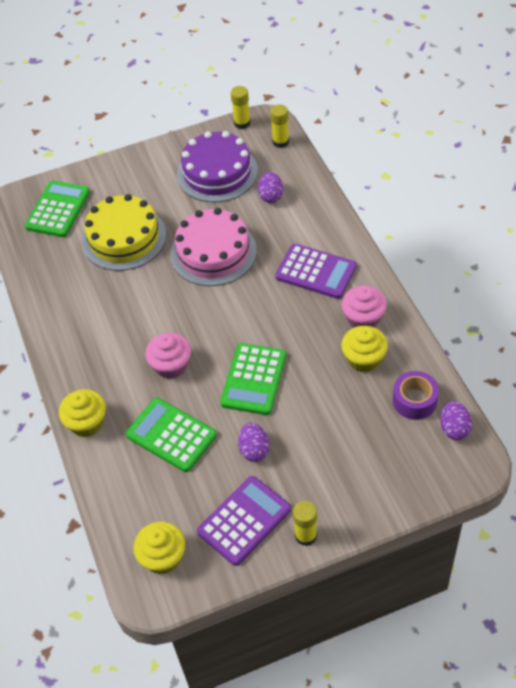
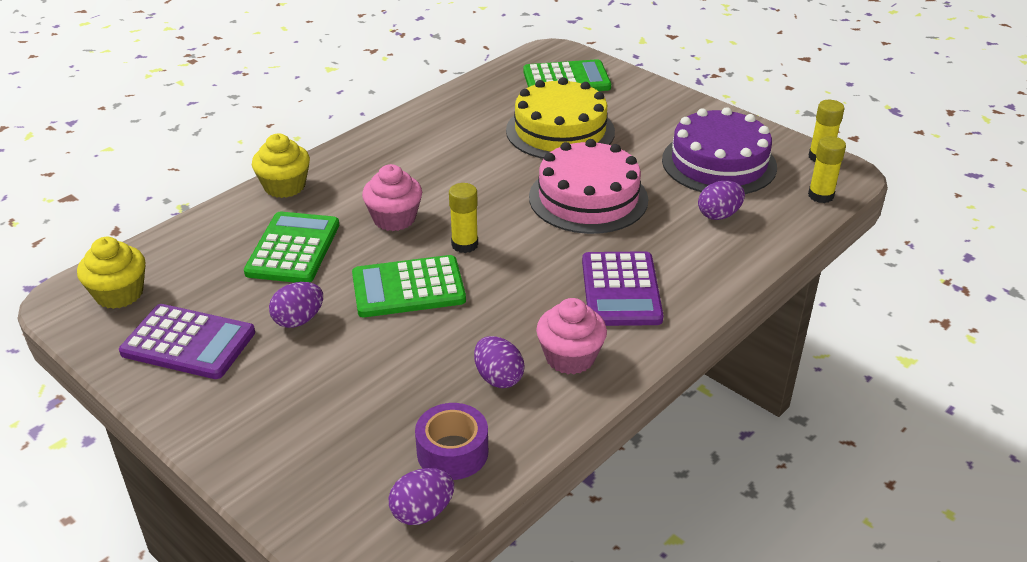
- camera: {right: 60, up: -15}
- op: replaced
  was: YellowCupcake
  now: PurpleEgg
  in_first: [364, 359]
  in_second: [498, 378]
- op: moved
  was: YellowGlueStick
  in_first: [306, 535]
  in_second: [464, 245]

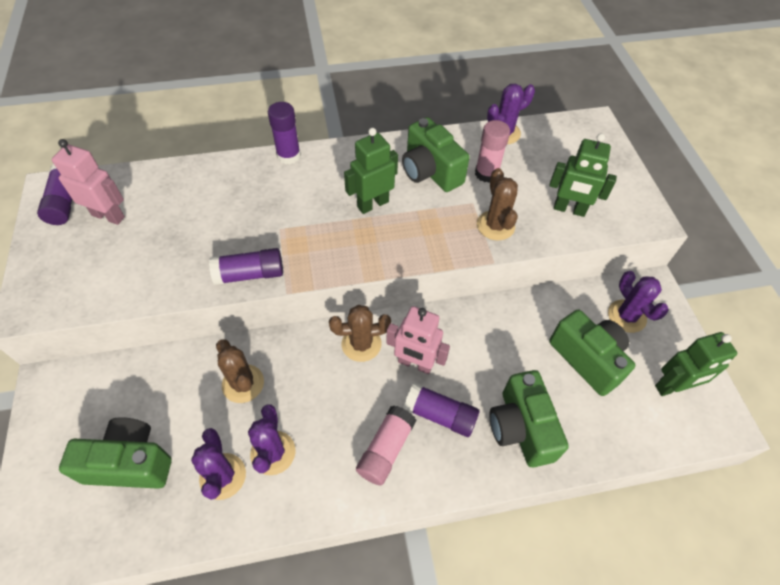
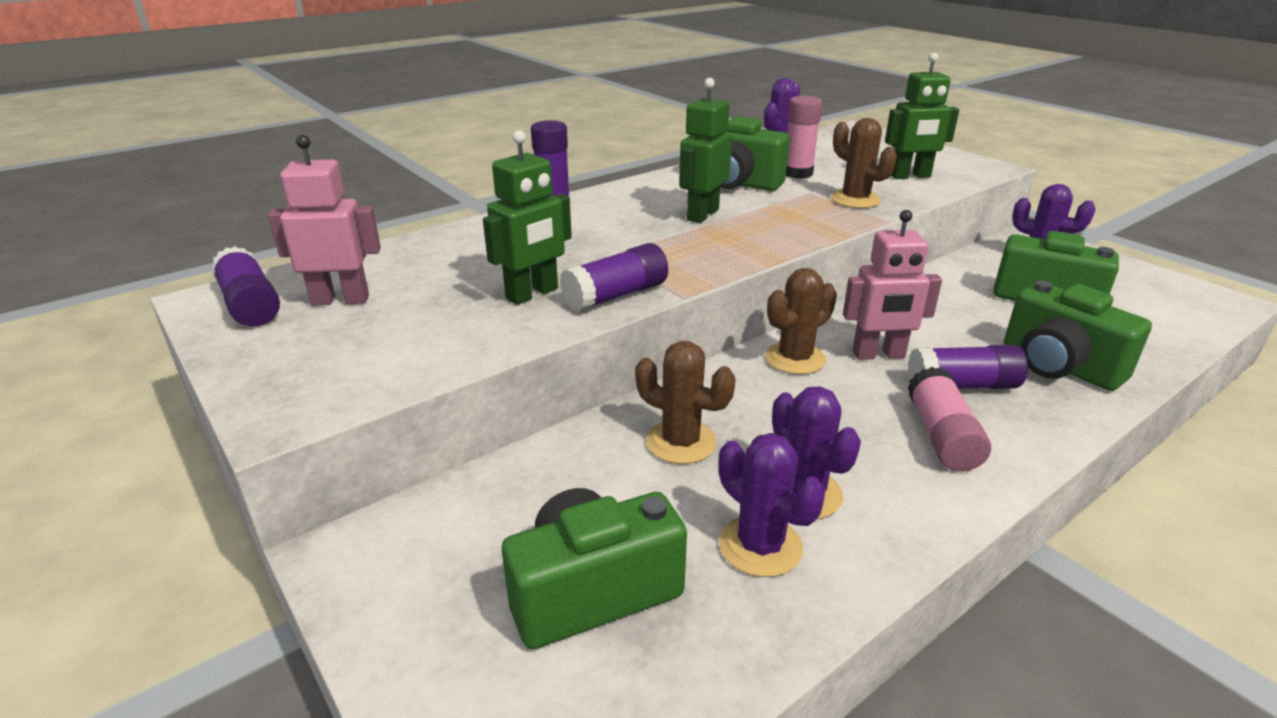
- camera: {right: -25, up: -25}
- op: moved
  was: GreenRobot
  in_first: [672, 386]
  in_second: [532, 294]

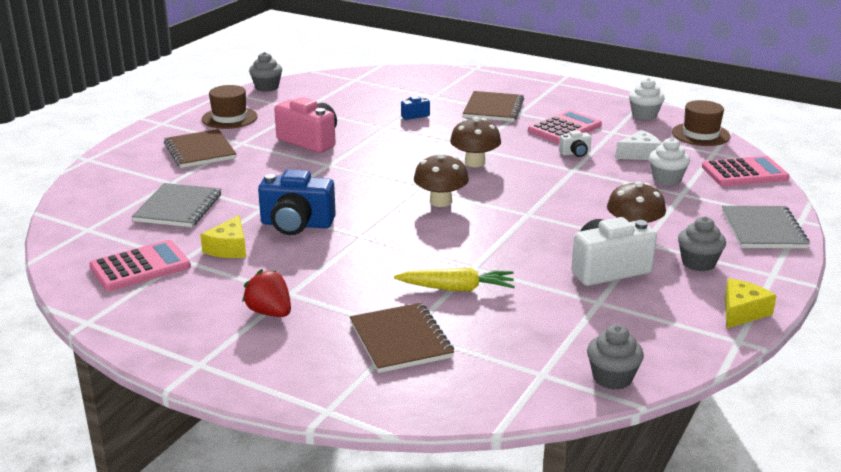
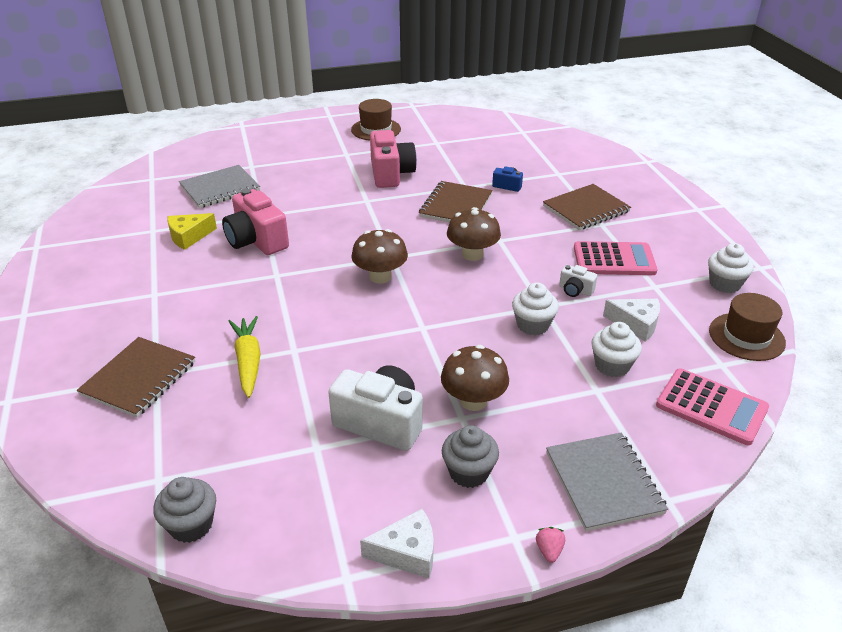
- camera: {right: 45, up: 10}
- op: removed
  was: GreyCupcake
  in_first: [267, 87]
- op: moved
  was: BrownNotebook
  in_first: [200, 151]
  in_second: [456, 206]
- op: recoloured
  was: BlueCamera
  now: PinkCamera
  in_first: [296, 224]
  in_second: [257, 241]
- op: turned
  was: GreyNotebook
  in_first: [763, 230]
  in_second: [603, 482]
  clockwise: -60
- op: removed
  was: PinkCalculator
  in_first: [140, 267]
- op: turned
  was: YellowCarrot
  in_first: [457, 289]
  in_second: [248, 361]
  clockwise: -150
- op: removed
  was: RedStrawberry
  in_first: [270, 312]
- op: recoloured
  was: YellowCheese
  now: WhiteCheese
  in_first: [742, 312]
  in_second: [407, 552]
- op: added
  now: WhiteCupcake
  in_second: [533, 325]
- op: added
  now: PinkStrawberry
  in_second: [549, 551]

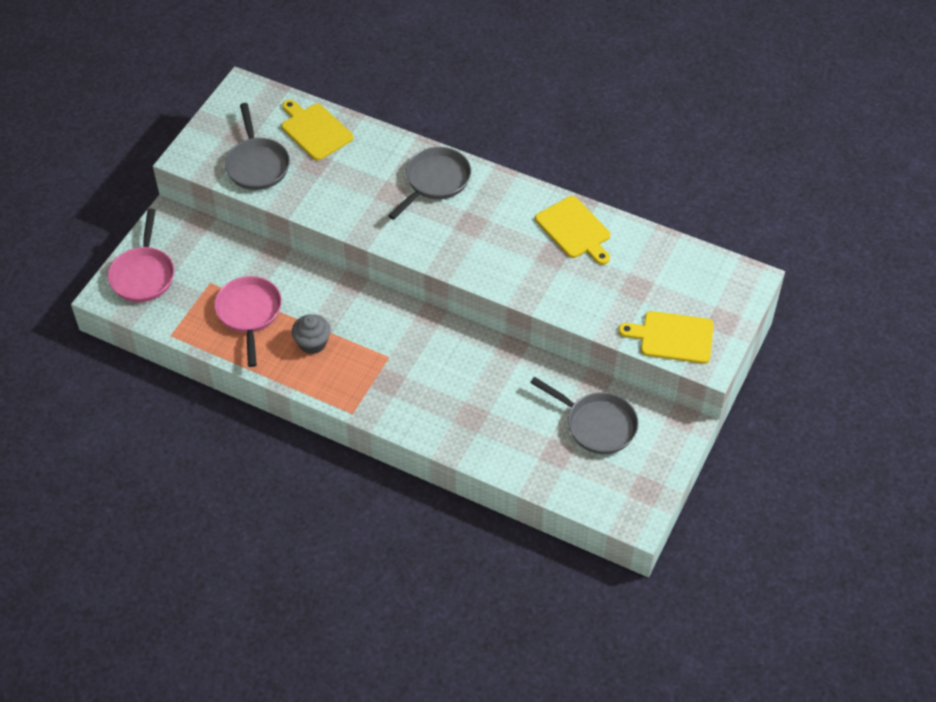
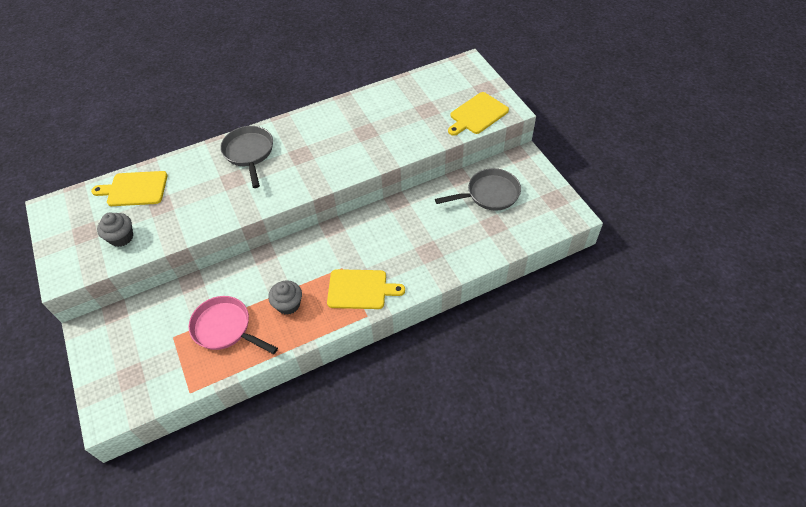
- camera: {right: -50, up: 0}
- op: replaced
  was: GreyPan
  now: GreyCupcake
  in_first: [257, 164]
  in_second: [121, 237]
- op: moved
  was: YellowCuttingBoard
  in_first: [574, 230]
  in_second: [360, 289]
- op: removed
  was: PinkPan
  in_first: [143, 274]

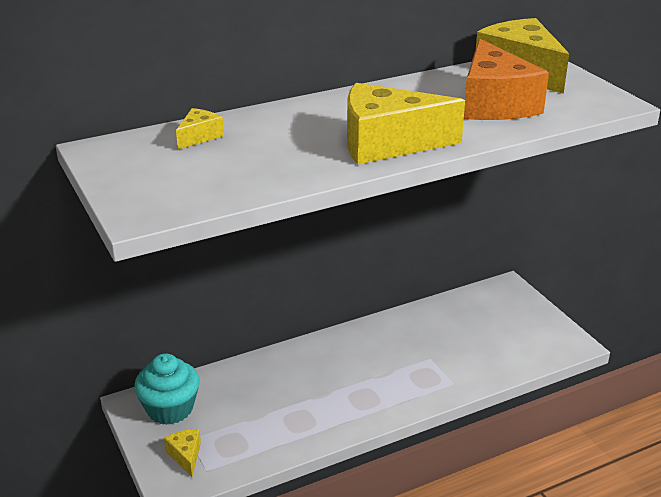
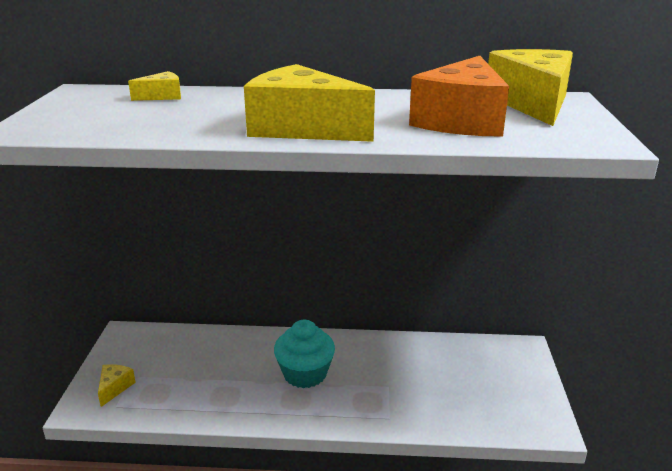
- camera: {right: 30, up: -5}
- op: moved
  was: TurquoiseCupcake
  in_first: [170, 409]
  in_second: [305, 374]

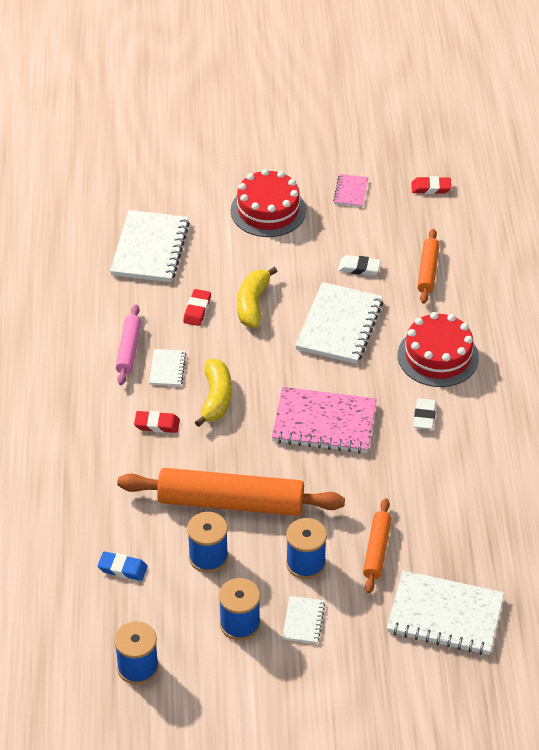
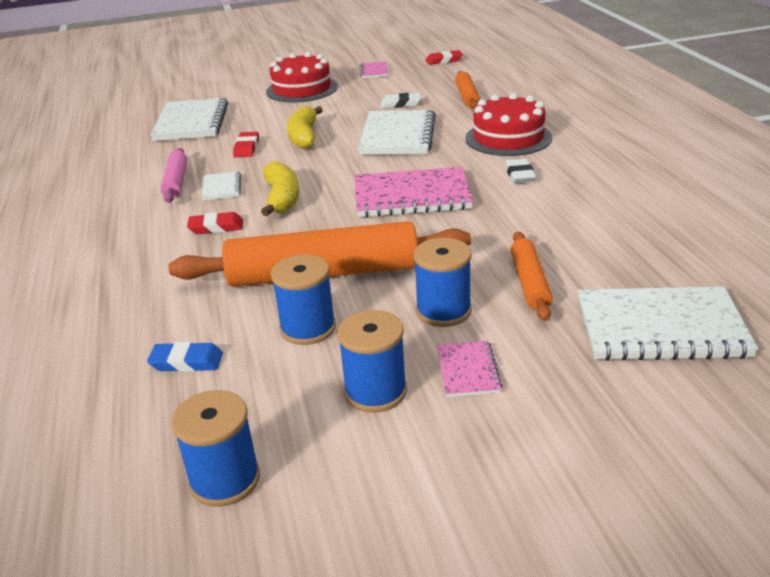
- camera: {right: -10, up: -15}
- op: recoloured
  was: WhiteNotebook
  now: PinkNotebook
  in_first: [303, 621]
  in_second: [468, 371]

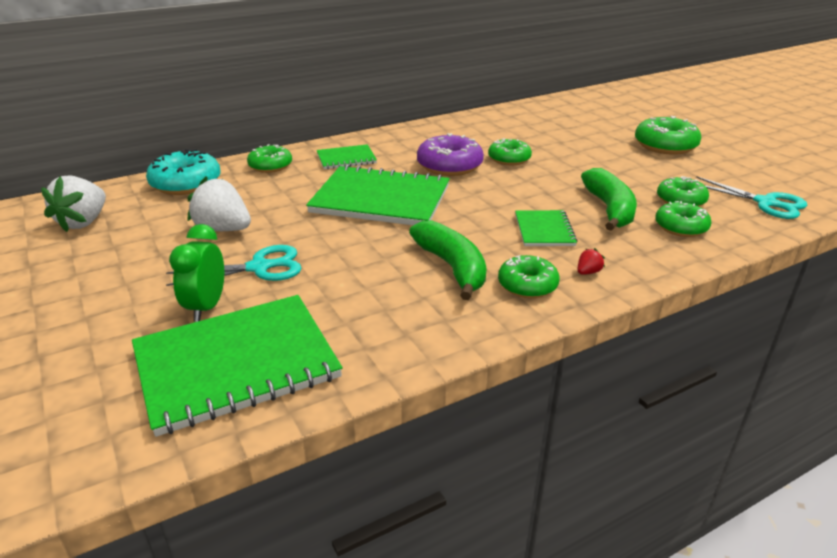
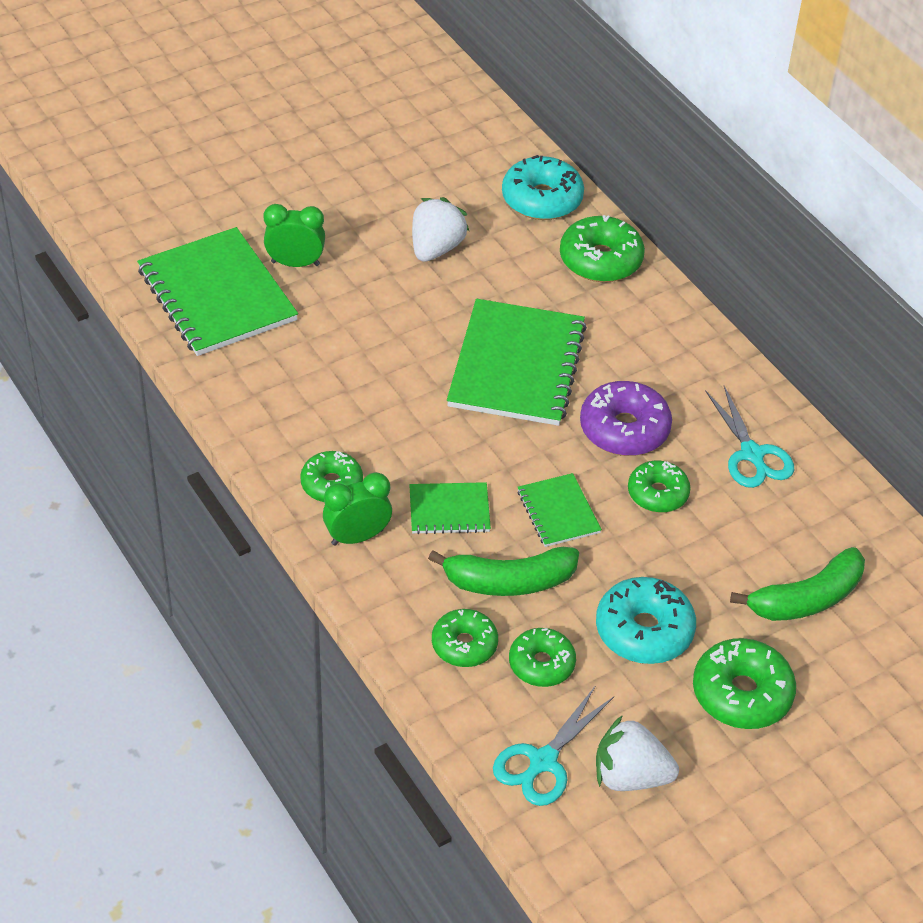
- camera: {right: 85, up: 15}
- op: resized
  was: GreenDonut
  in_first: [270, 166]
  in_second: [600, 260]
  ratio: 1.51
- op: moved
  was: GreenNotebook
  in_first: [346, 158]
  in_second: [558, 512]
- op: moved
  was: WhiteStrawberry
  in_first: [83, 222]
  in_second: [630, 776]
- op: moved
  was: GreenBanana
  in_first: [452, 267]
  in_second: [806, 599]
- op: moved
  was: TurquoiseScissors
  in_first: [259, 267]
  in_second: [752, 454]
- op: replaced
  was: RedStrawberry
  now: GreenClock
  in_first: [588, 272]
  in_second: [357, 537]
- op: added
  now: TurquoiseDonut
  in_second: [644, 631]

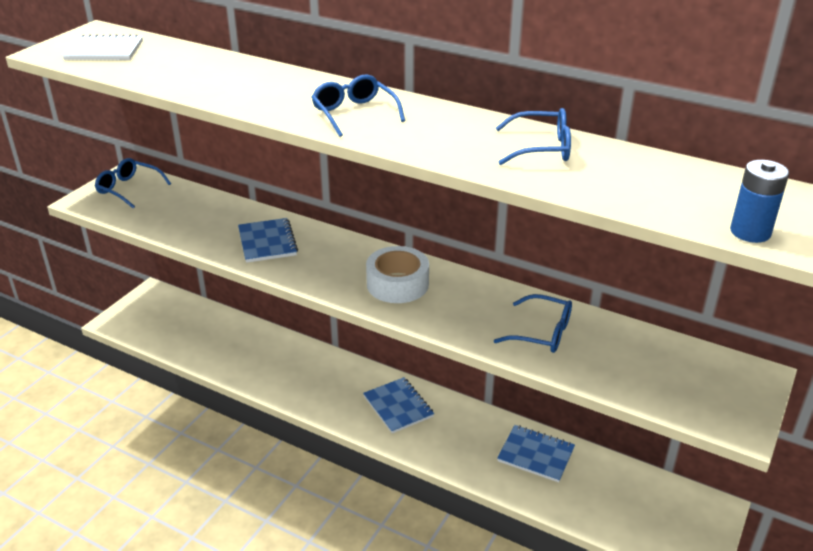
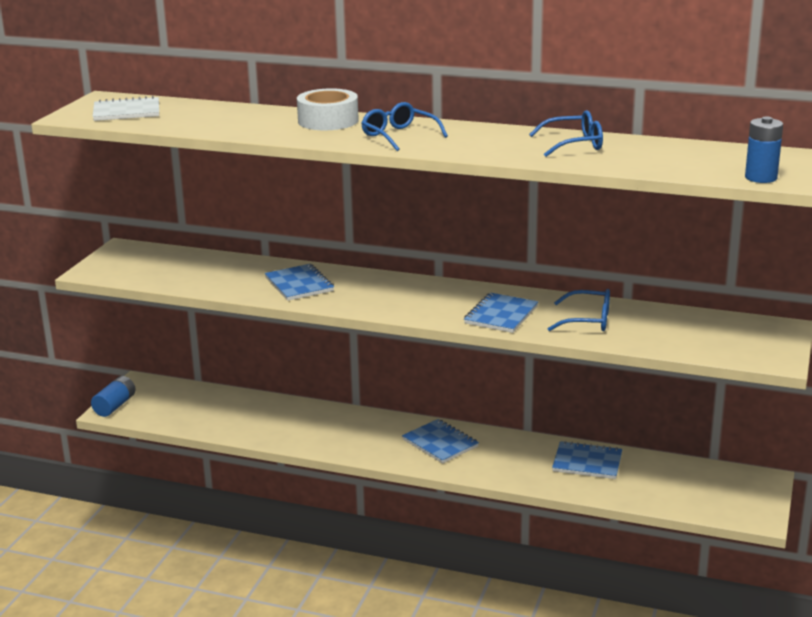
- camera: {right: -10, up: -10}
- op: removed
  was: BlueGlasses
  in_first: [128, 189]
- op: moved
  was: WhiteTape
  in_first: [397, 284]
  in_second: [328, 121]
- op: added
  now: BlueNotebook
  in_second: [501, 315]
- op: added
  now: BlueBattery
  in_second: [115, 406]

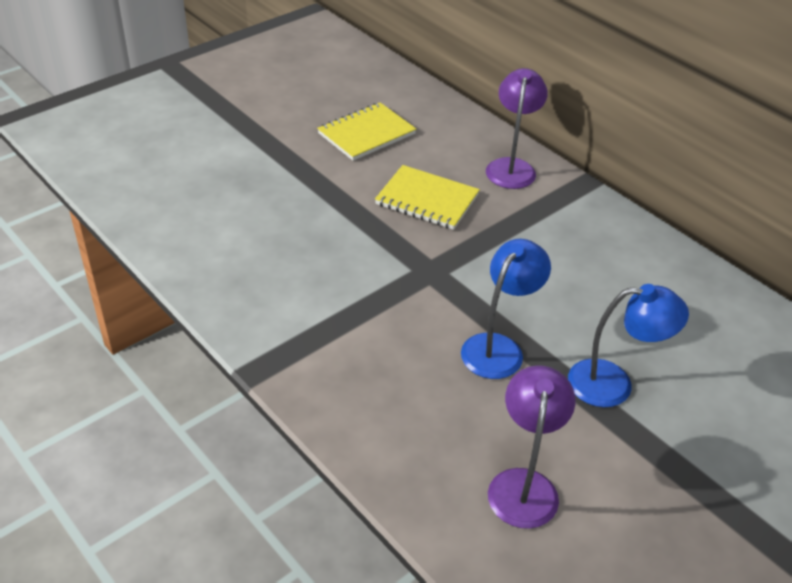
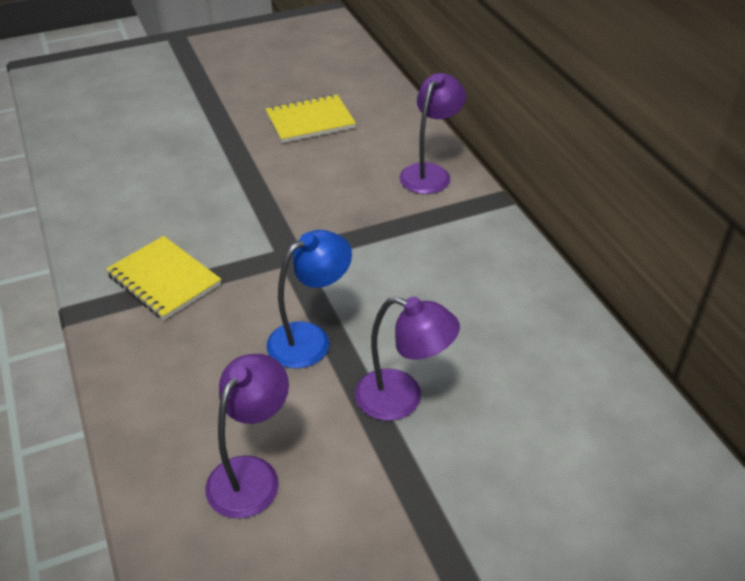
- camera: {right: 20, up: 0}
- op: moved
  was: YellowNotebook
  in_first: [427, 200]
  in_second: [164, 280]
- op: recoloured
  was: BlueLamp
  now: PurpleLamp
  in_first: [614, 384]
  in_second: [402, 399]

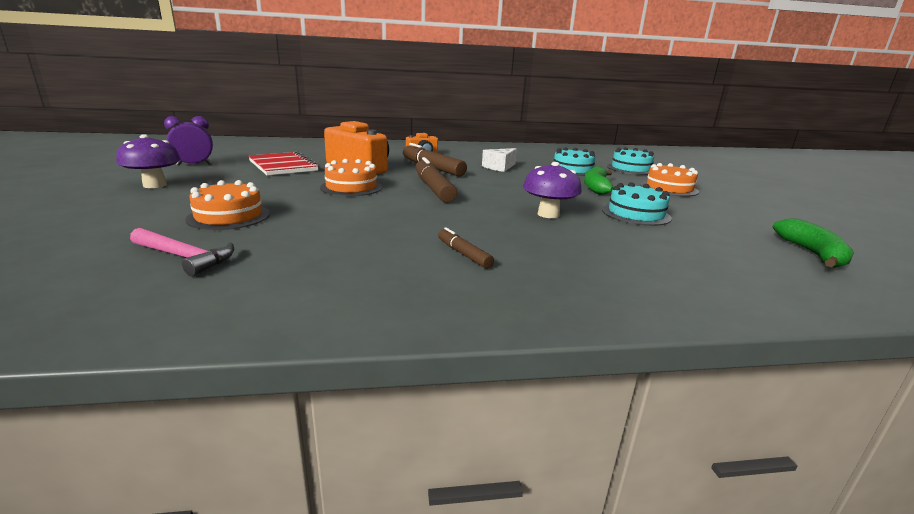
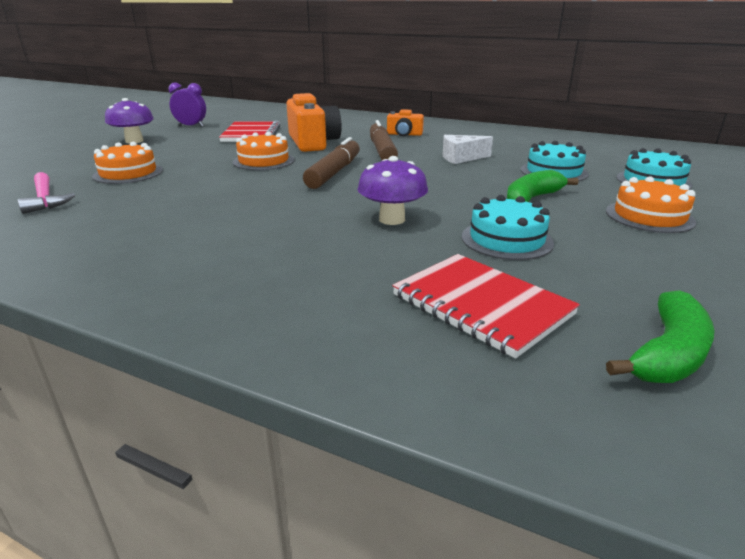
- camera: {right: 35, up: 5}
- op: removed
  was: BrownMarker
  in_first: [463, 254]
- op: added
  now: RedNotebook
  in_second: [481, 305]

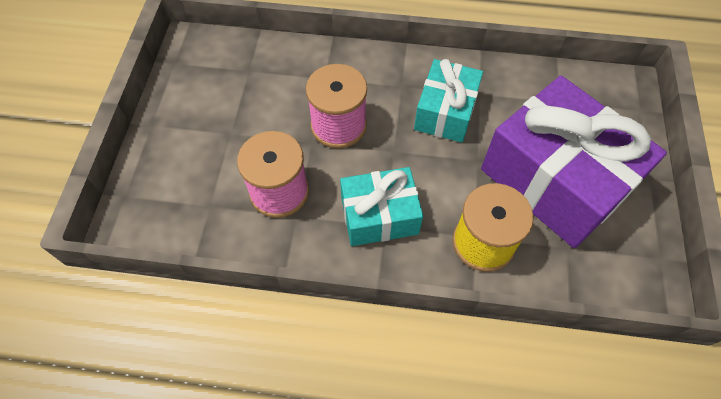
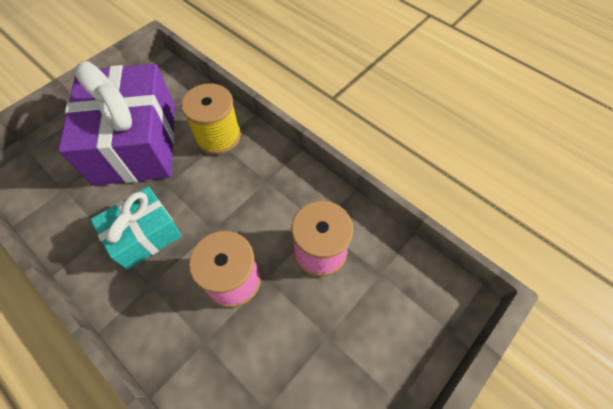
- camera: {right: -145, up: 0}
- op: removed
  was: TurquoiseGift
  in_first: [379, 216]

